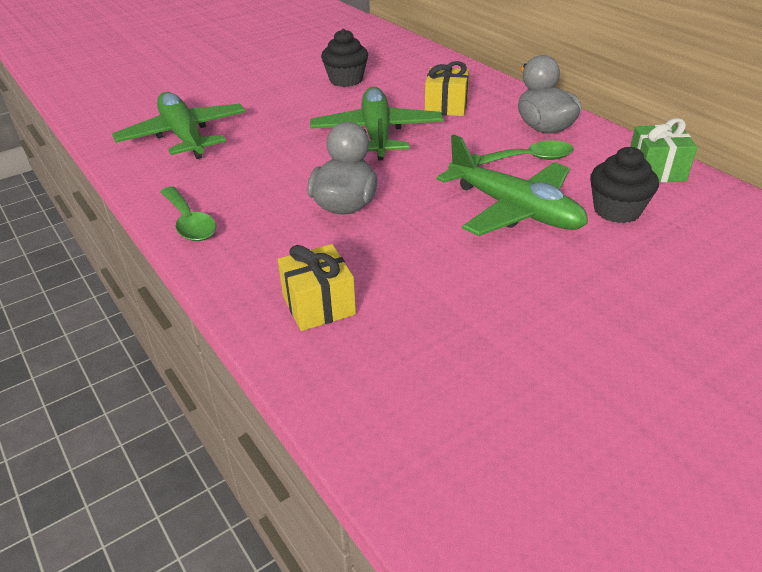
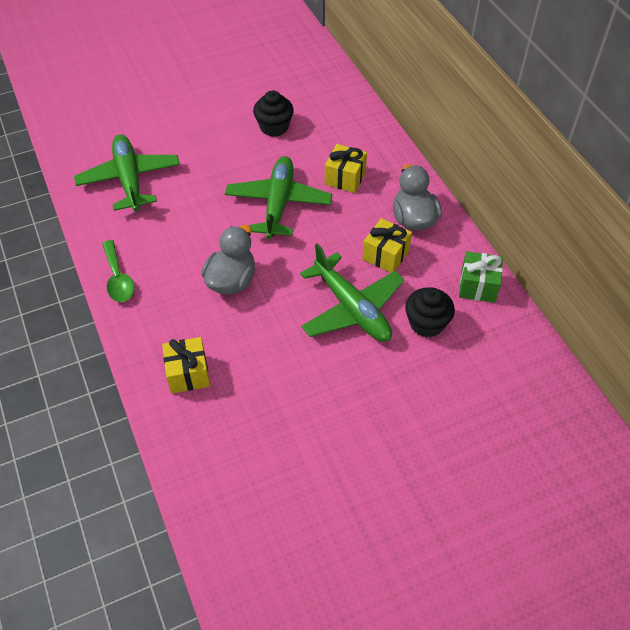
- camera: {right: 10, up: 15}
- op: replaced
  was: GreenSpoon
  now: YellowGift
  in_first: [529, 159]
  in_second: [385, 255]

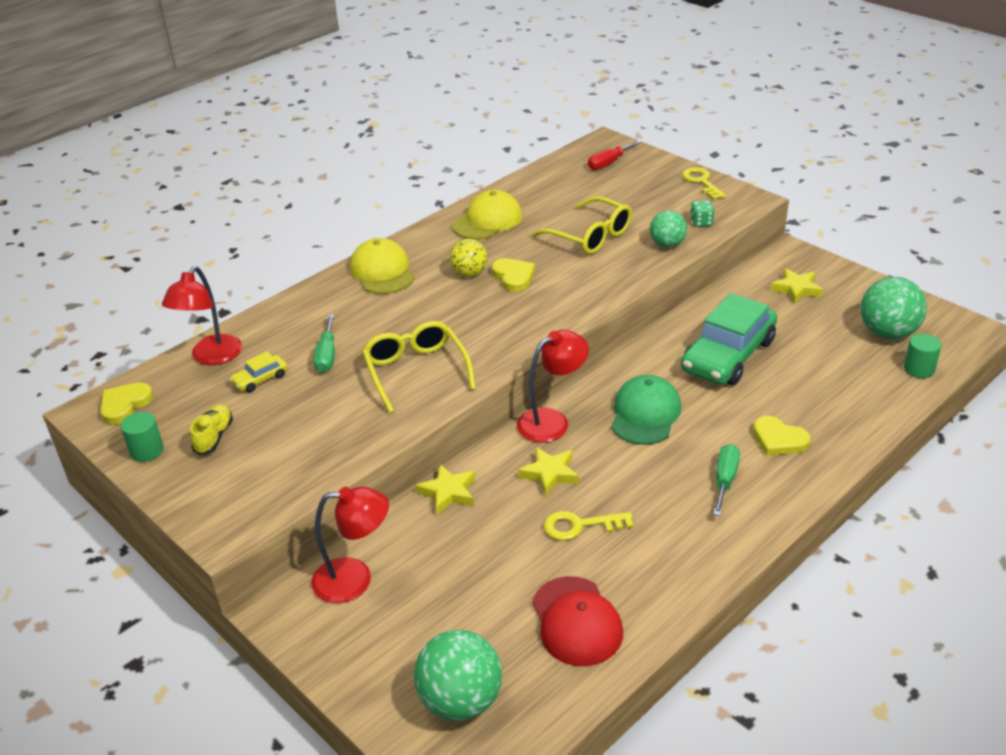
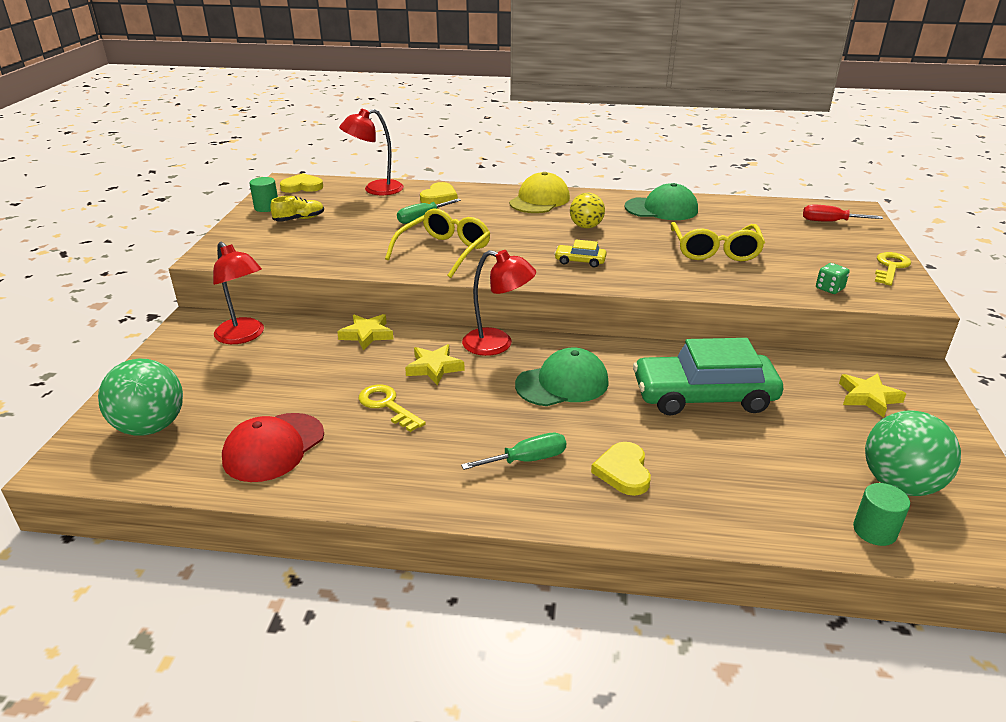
- camera: {right: 50, up: -5}
- op: recoloured
  was: YellowCap
  now: GreenCap
  in_first: [487, 221]
  in_second: [661, 209]
- op: removed
  was: GreenBall
  in_first: [667, 244]
- op: moved
  was: YellowHeart
  in_first: [513, 277]
  in_second: [439, 197]
- op: moved
  was: YellowCar
  in_first: [260, 379]
  in_second: [580, 261]

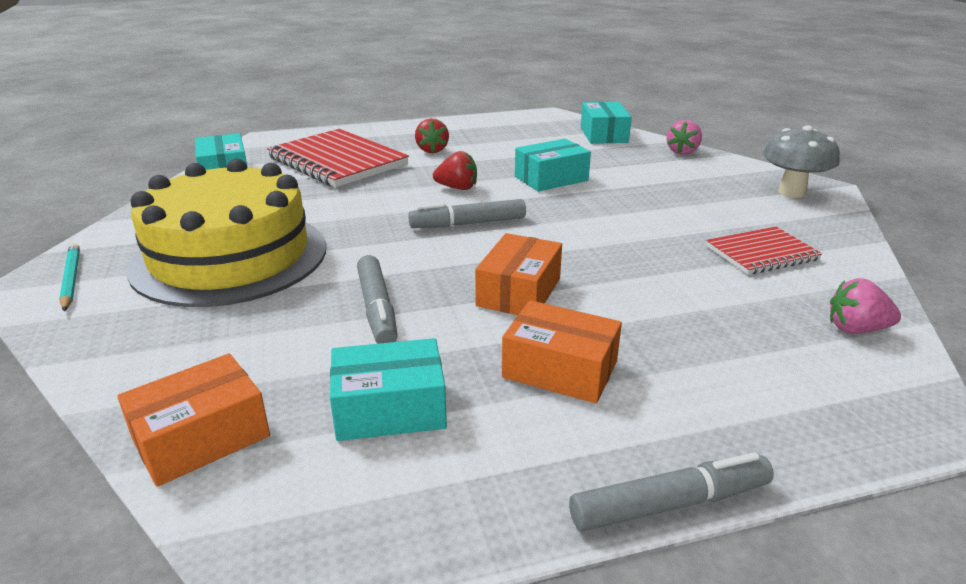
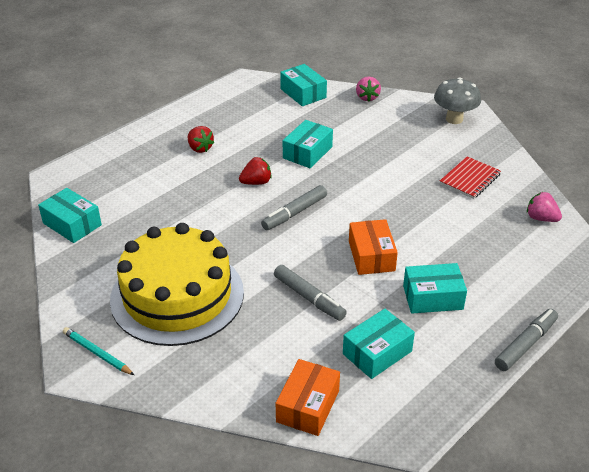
- camera: {right: -30, up: 10}
- op: removed
  was: RedNotebook
  in_first: [337, 161]
- op: turned
  was: PinkStrawberry
  in_first: [856, 329]
  in_second: [541, 218]
  clockwise: 60
- op: recoloured
  was: OrangeBox
  now: TurquoiseBox
  in_first: [560, 369]
  in_second: [432, 297]

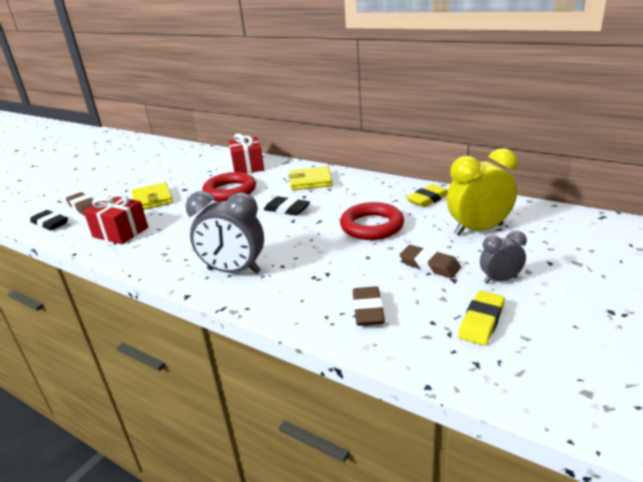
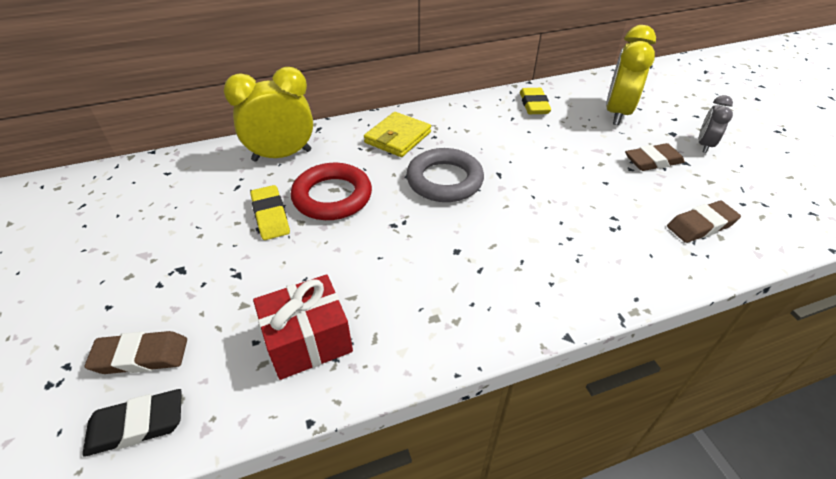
- camera: {right: -55, up: 15}
- op: replaced
  was: RedGift
  now: YellowClock
  in_first: [248, 166]
  in_second: [282, 155]
- op: removed
  was: YellowWallet
  in_first: [152, 199]
- op: removed
  was: GreyClock
  in_first: [234, 271]
- op: replaced
  was: BlackEraser
  now: GreyRing
  in_first: [287, 209]
  in_second: [444, 180]
- op: removed
  was: RedRing
  in_first: [372, 226]
- op: turned
  was: BrownEraser
  in_first: [368, 310]
  in_second: [701, 225]
  clockwise: -60
- op: moved
  was: YellowEraser
  in_first: [481, 321]
  in_second: [271, 216]

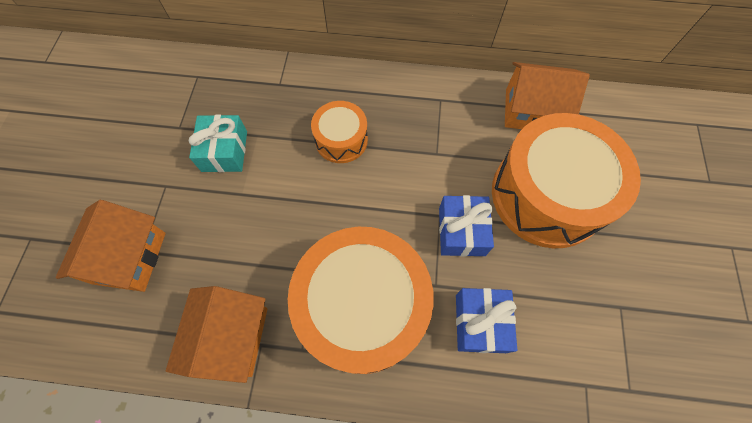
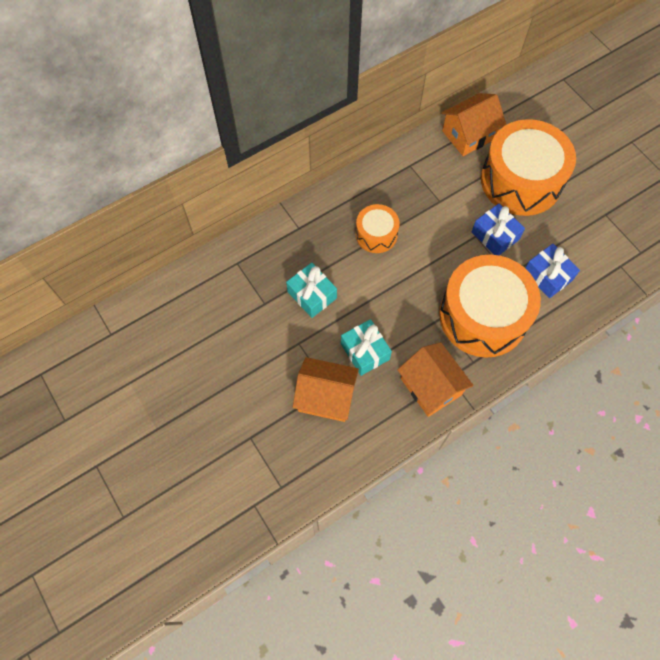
- camera: {right: -40, up: 0}
- op: turned
  was: OrangeHouse
  in_first: [129, 258]
  in_second: [326, 397]
  clockwise: -45
- op: added
  now: TurquoiseGift
  in_second: [365, 351]

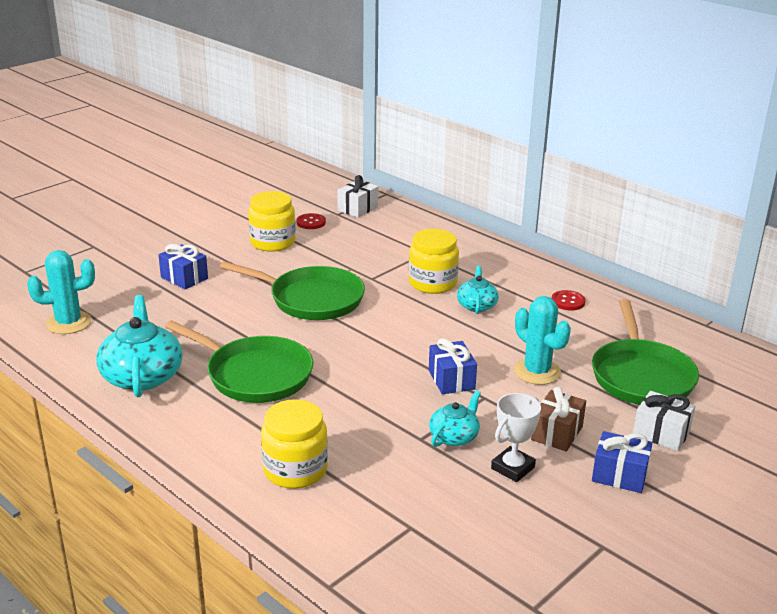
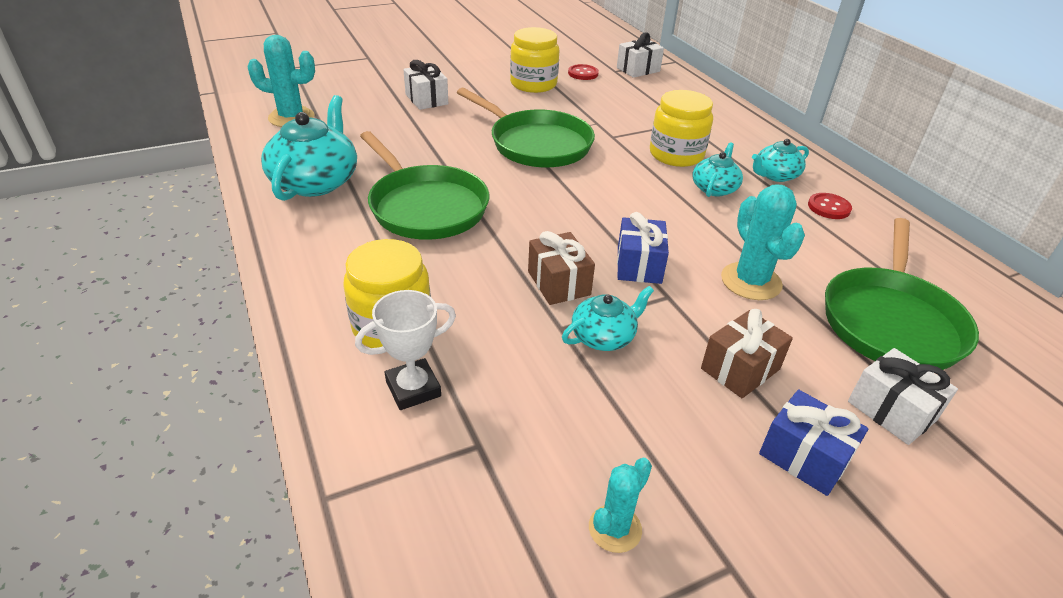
- camera: {right: 20, up: 10}
- op: recoloured
  was: BlueGift
  now: WhiteGift
  in_first: [184, 278]
  in_second: [426, 99]
- op: moved
  was: WhiteTrophy
  in_first: [513, 468]
  in_second: [413, 388]
- op: added
  now: TurquoiseTeapot
  in_second: [775, 175]
- op: added
  now: BrownGift
  in_second: [559, 283]
- op: added
  now: TurquoiseCactus
  in_second: [615, 528]

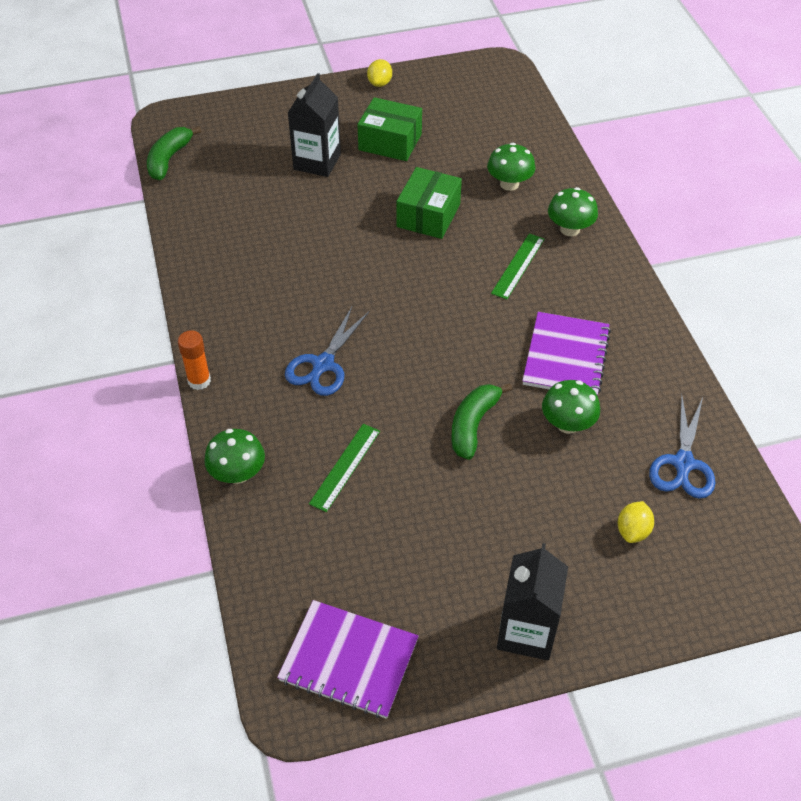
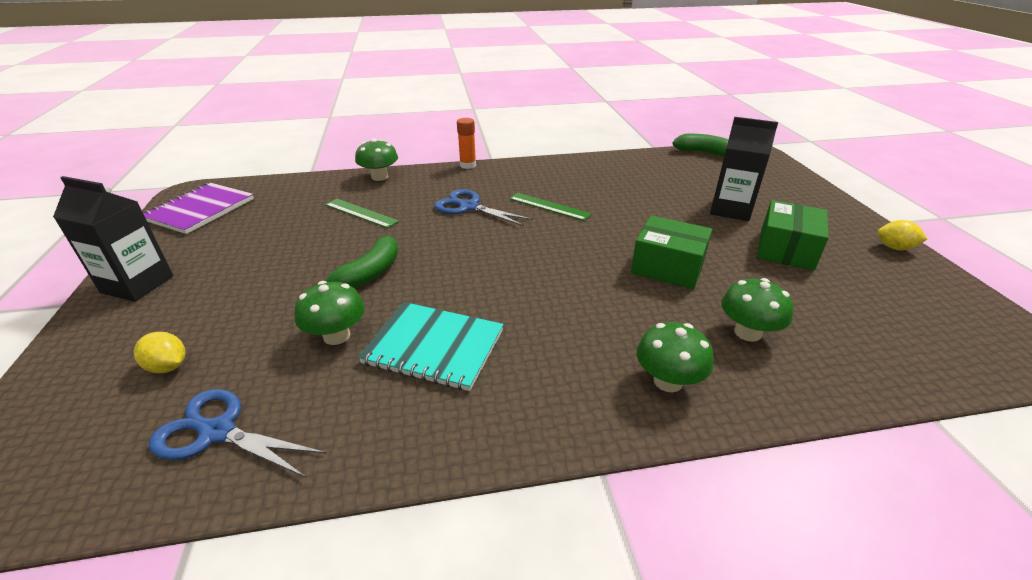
- camera: {right: 95, up: -15}
- op: moved
  was: GreenRuler
  in_first: [518, 266]
  in_second: [549, 206]
- op: recoloured
  was: PurpleNotebook
  now: TurquoiseNotebook
  in_first: [566, 356]
  in_second: [434, 347]
- op: turned
  was: GreenBanana
  in_first: [473, 425]
  in_second: [369, 274]
  clockwise: 90

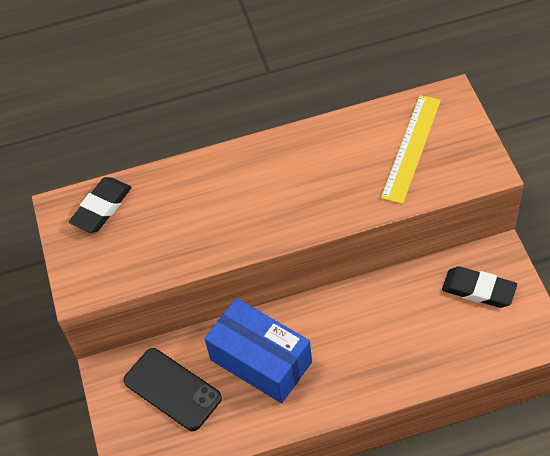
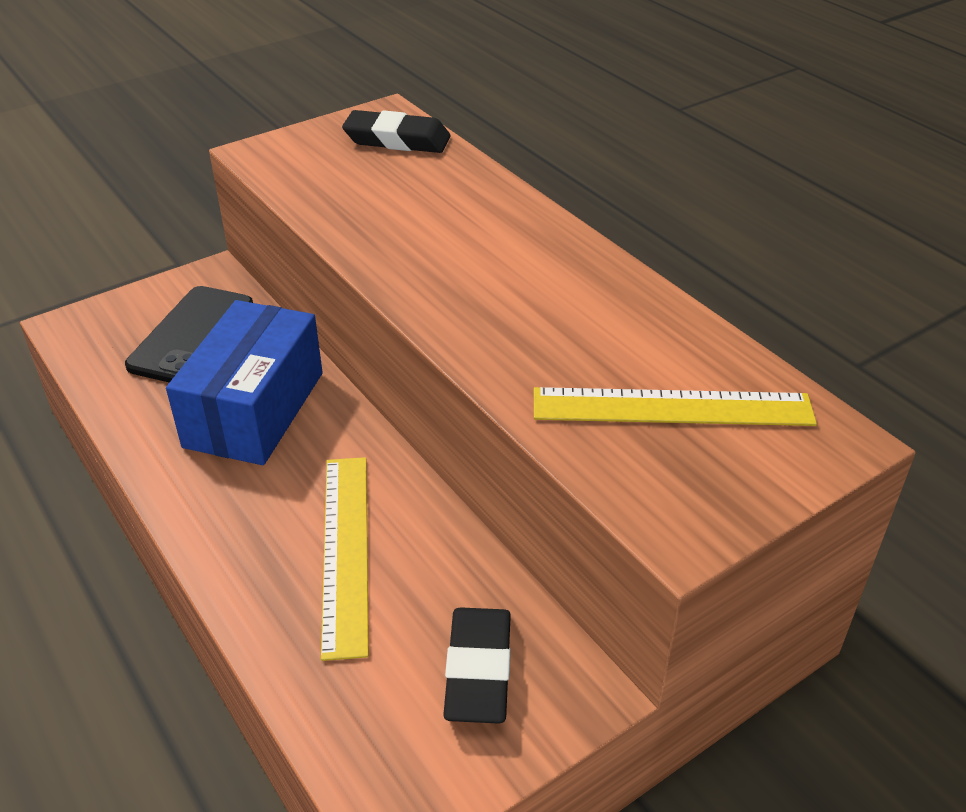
- camera: {right: 65, up: -15}
- op: added
  now: YellowRuler
  in_second: [345, 550]

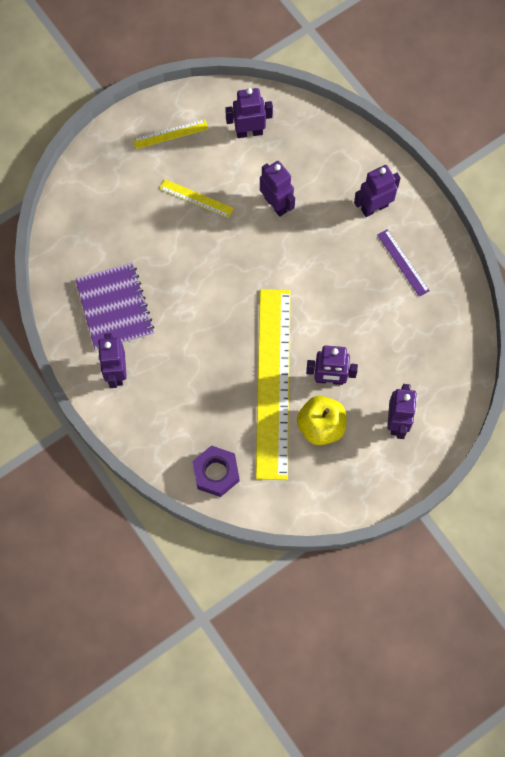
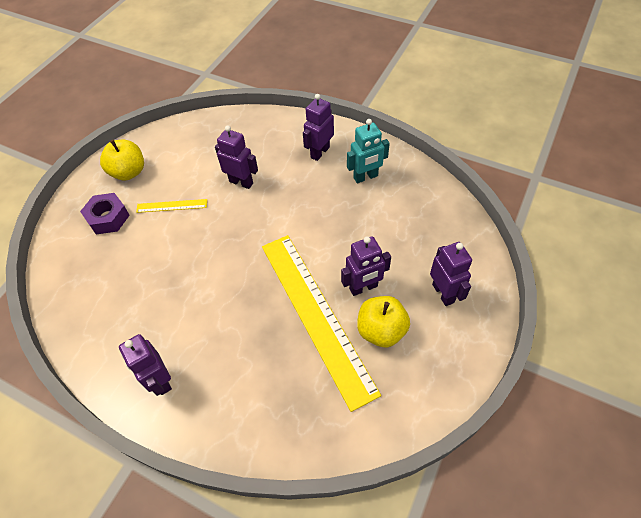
- camera: {right: -25, up: -15}
- op: removed
  was: PurpleRobot
  in_first: [249, 132]
- op: replaced
  was: YellowRuler
  now: YellowApple
  in_first: [170, 134]
  in_second: [129, 172]
- op: replaced
  was: PurpleRuler
  now: TurquoiseRobot
  in_first: [403, 262]
  in_second: [365, 177]
- op: removed
  was: PurpleNotebook
  in_first: [115, 307]
- op: moved
  was: PurpleNut
  in_first: [216, 473]
  in_second: [108, 218]

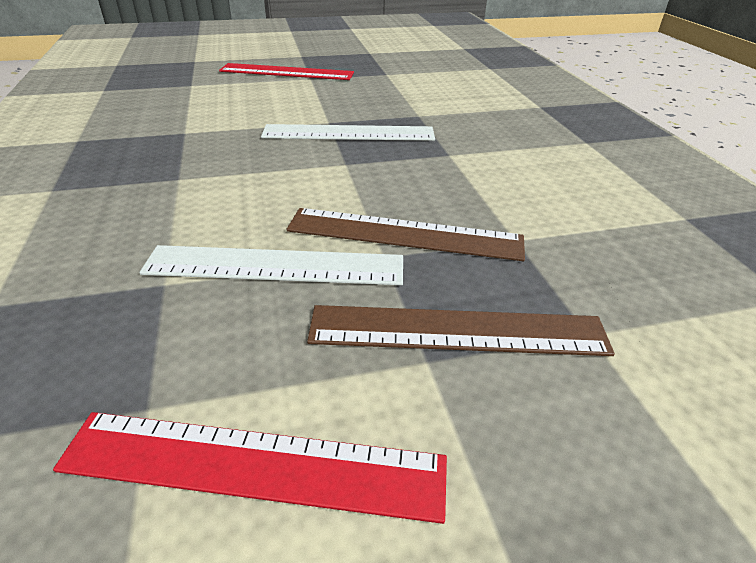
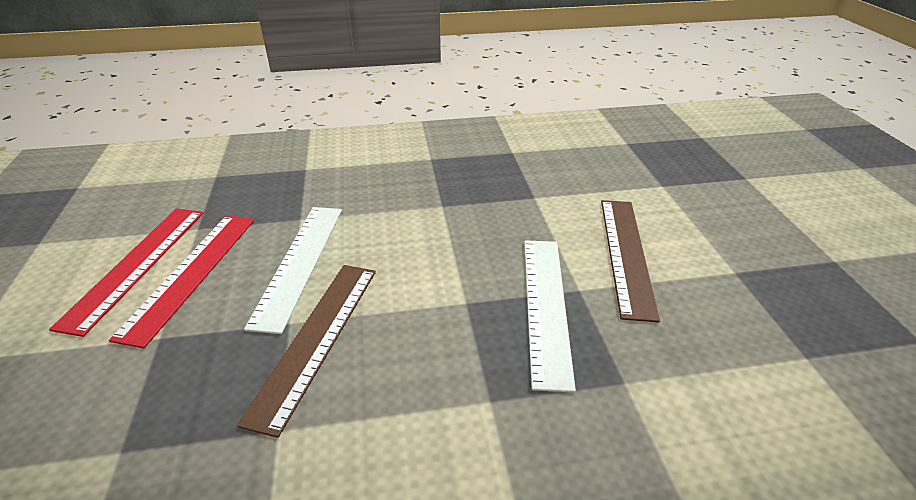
- camera: {right: 95, up: 0}
- op: moved
  was: RedRuler
  in_first: [287, 72]
  in_second: [191, 273]
- op: moved
  was: BrownRuler
  in_first: [457, 330]
  in_second: [626, 254]

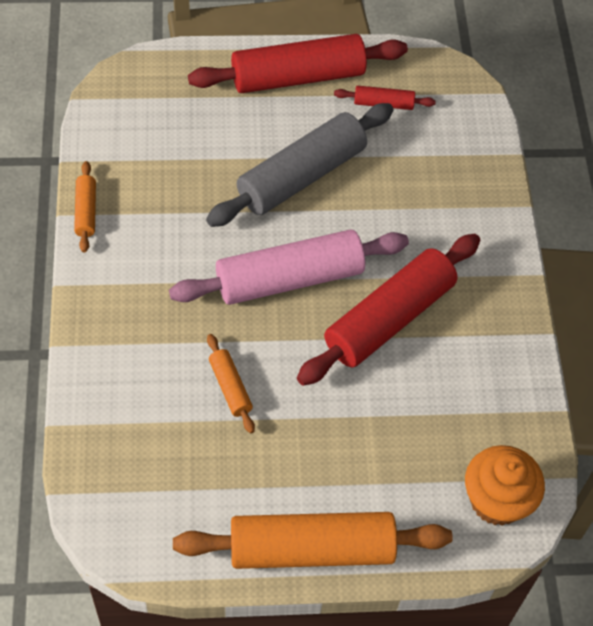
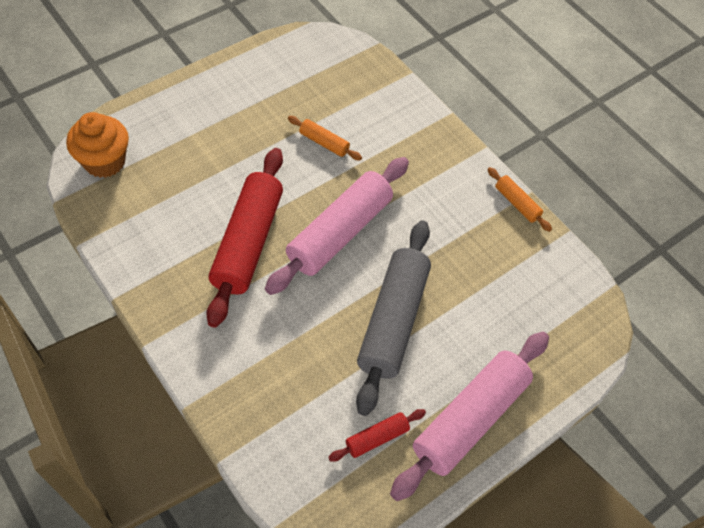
- camera: {right: 145, up: 0}
- op: recoloured
  was: RedRollingPin
  now: PinkRollingPin
  in_first: [297, 77]
  in_second: [470, 419]
- op: removed
  was: OrangeRollingPin
  in_first: [311, 548]

